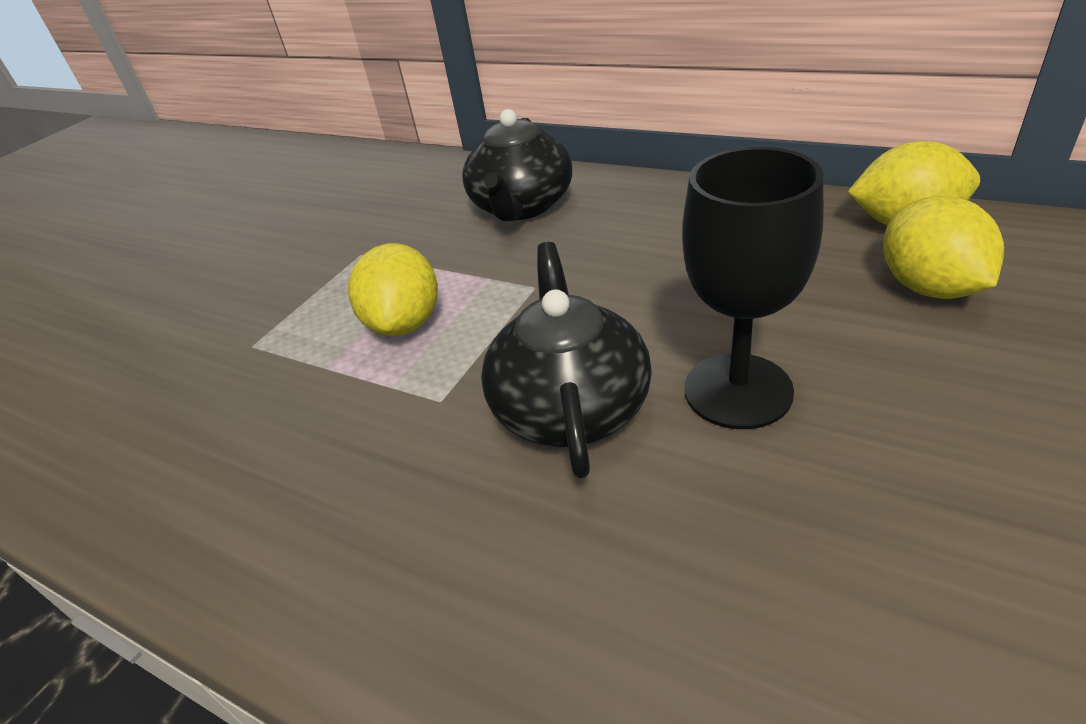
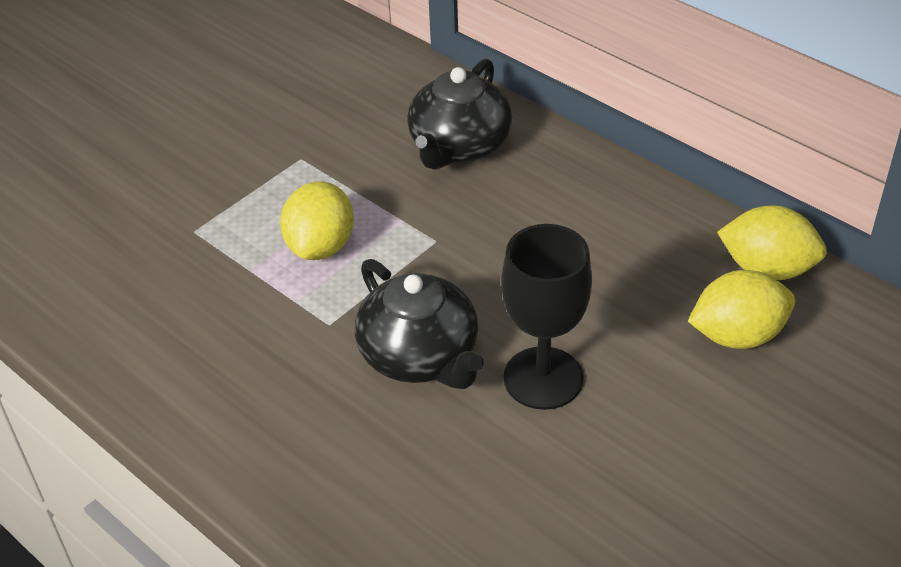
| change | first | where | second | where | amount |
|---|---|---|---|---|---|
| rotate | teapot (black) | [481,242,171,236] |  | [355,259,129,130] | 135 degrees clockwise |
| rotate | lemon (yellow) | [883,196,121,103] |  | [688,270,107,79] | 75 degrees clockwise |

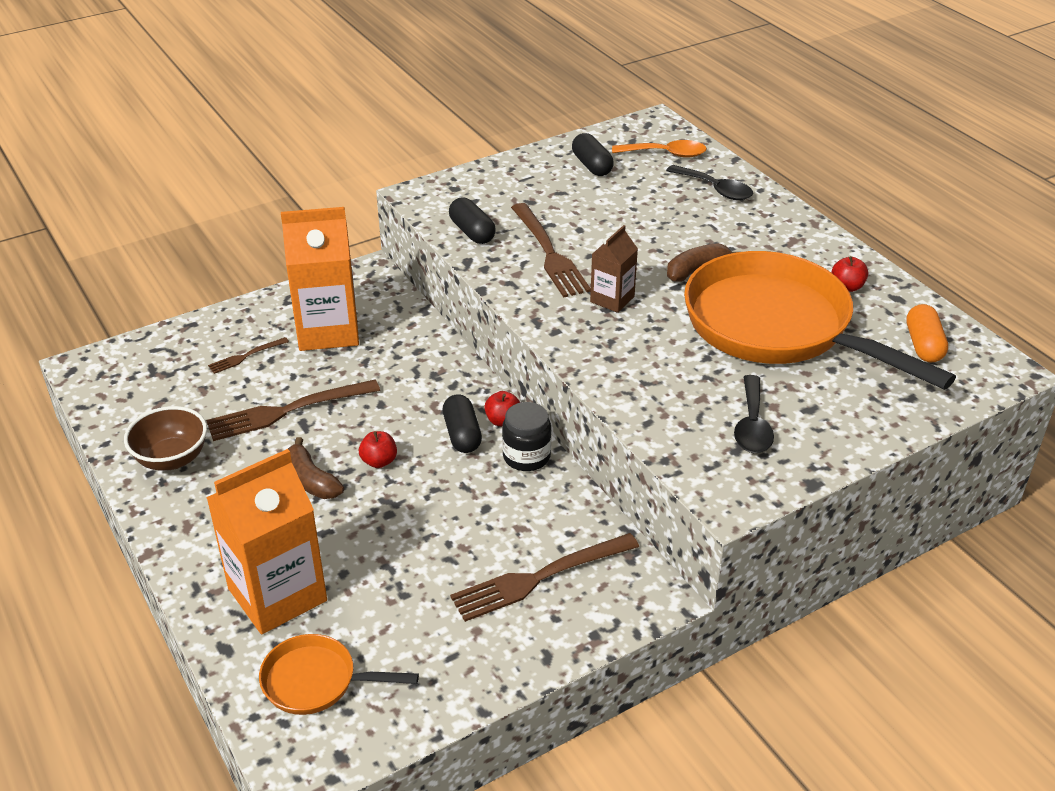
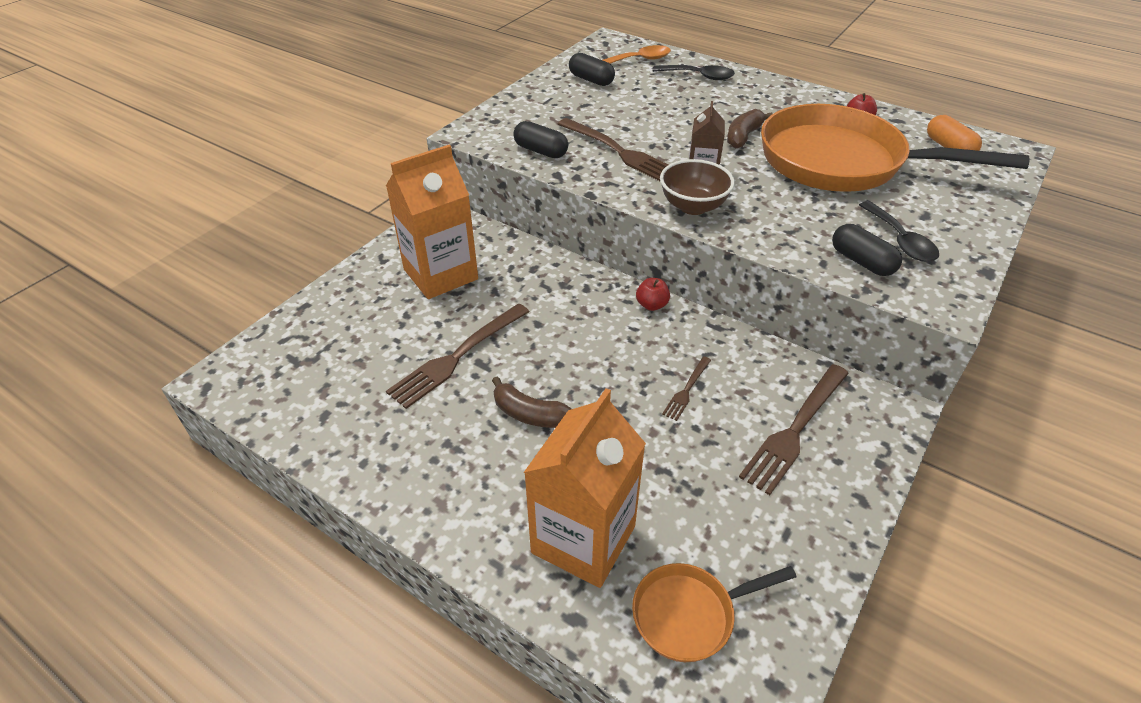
| change | first | where | second | where | amount |
|---|---|---|---|---|---|
| move | bowl (brown) | [124,406,83,65] |  | [660,159,75,56] |  |
| move | fork (brown) | [208,337,81,37] |  | [662,356,49,65] |  |
| delete | apple (red) | [359,431,38,37] |  |  |  |
| move | capsule (black) | [443,394,39,59] |  | [832,224,70,52] |  |
| delete | jar (black) | [502,402,49,69] |  |  |  |

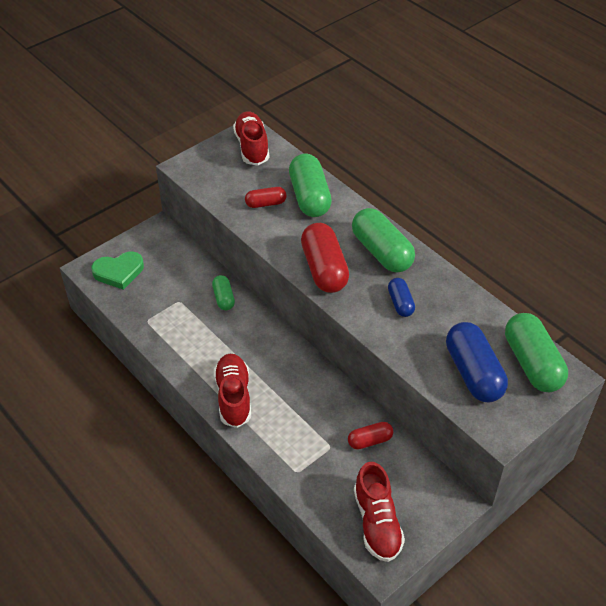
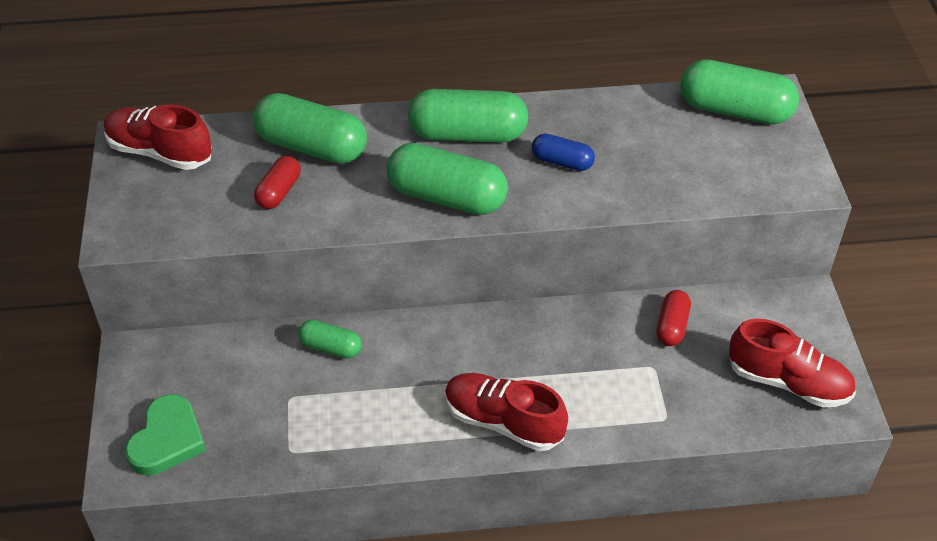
| change | first | where | second | where | amount |
|---|---|---|---|---|---|
| recolor | capsule (red) | [301,223,48,70] | capsule (green) | [387,143,121,72] |  |
| delete | capsule (blue) | [446,322,62,80] |  |  |  |

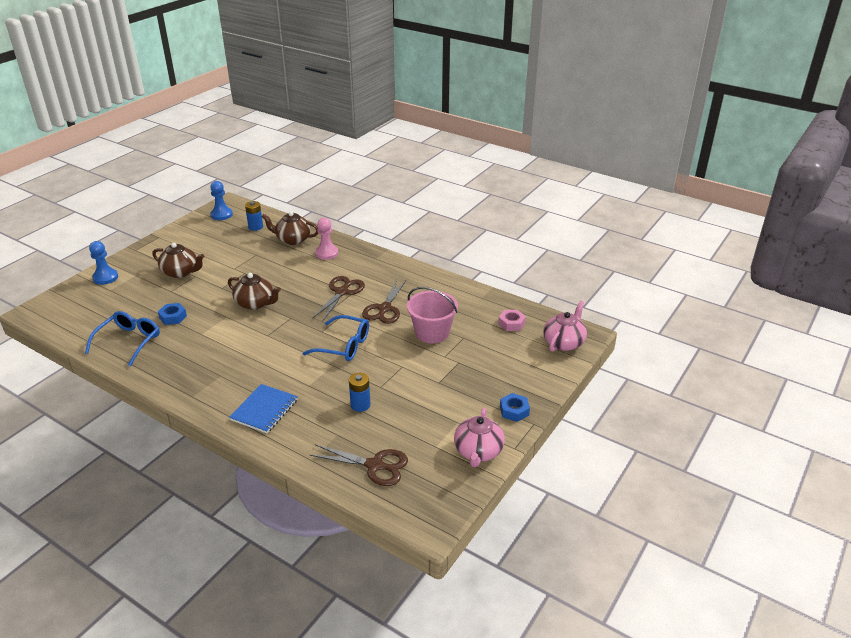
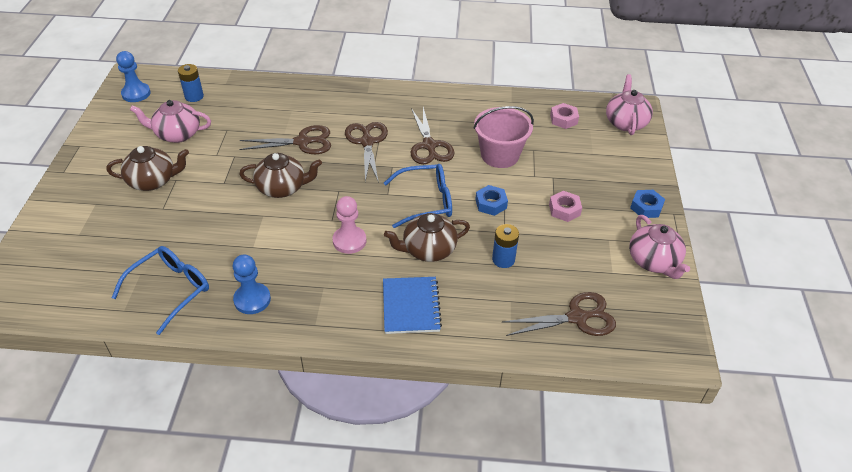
| change | first | where | second | where | amount |
|---|---|---|---|---|---|
| rotate | glasses (blue) | [85,311,75,56] |  | [112,246,97,89] | 45 degrees clockwise |
| move | pawn (blue) | [89,241,29,44] |  | [233,254,38,60] |  |
| move | nut (blue) | [158,303,29,22] |  | [475,185,33,31] |  |
| move | teapot (brown) | [262,211,56,34] |  | [384,213,86,49] |  |
| move | pawn (pink) | [315,218,23,42] |  | [333,196,33,58] |  |
| insert |  |  | teapot (pink) | [130,100,81,43] |  |
| insert |  |  | scissors (brown) | [240,125,91,29] |  |
| insert |  |  | nut (pink) | [549,191,33,31] |  |

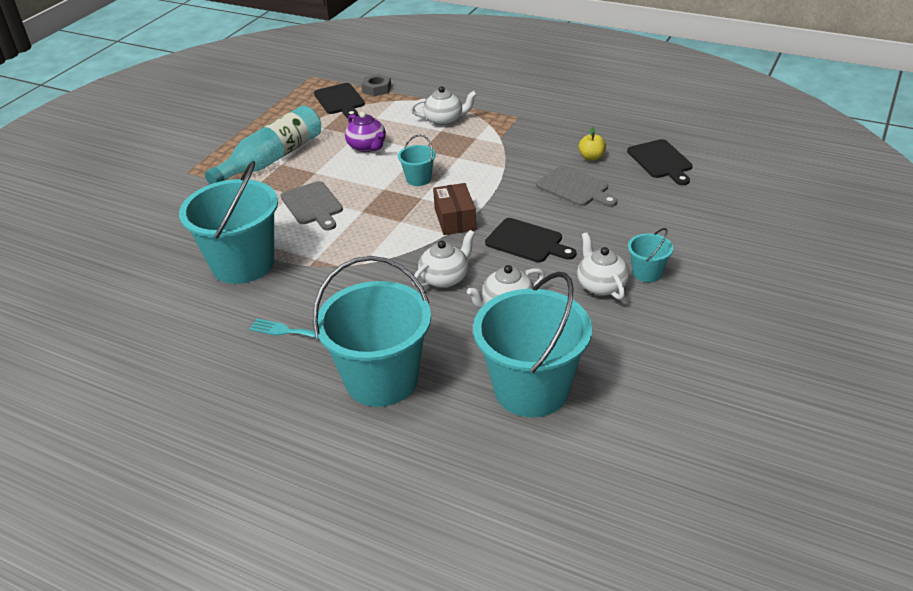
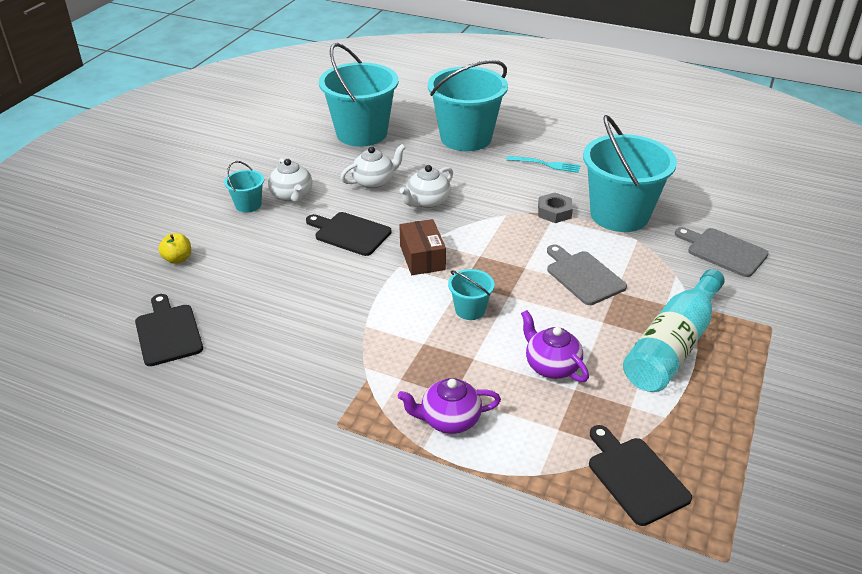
| change | first | where | second | where | amount |
|---|---|---|---|---|---|
| move | nut (grey) | [361,74,30,22] |  | [538,193,35,30] |  |
| recolor | teapot (white) | [411,86,66,40] | teapot (purple) | [398,378,103,56] |  |
| move | cutting board (grey) | [536,165,81,42] |  | [675,227,94,50] |  |
| move | apple (yellow) | [578,127,28,34] |  | [159,233,32,31] |  |

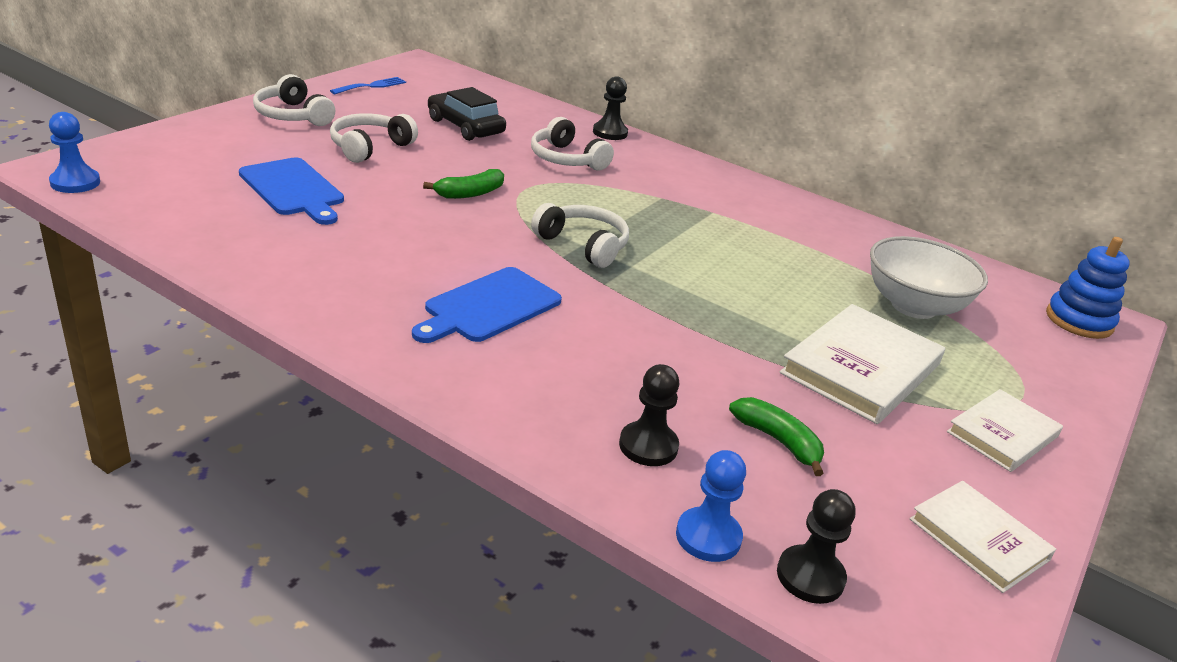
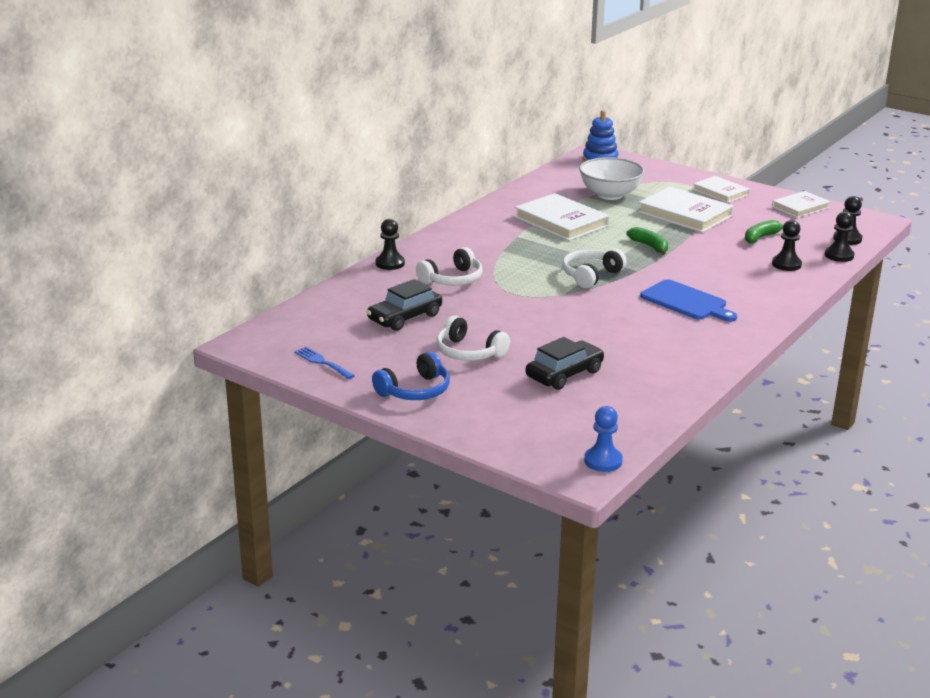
| change | first | where | second | where | amount |
|---|---|---|---|---|---|
| replace | cutting board (blue) | [239,157,105,68] | car (black) | [525,337,79,53] |  |
| recolor | headphones (white) | [253,74,82,52] | headphones (blue) | [372,351,78,49] |  |
| move | banana (green) | [423,169,81,30] |  | [626,227,42,28] |  |
| recolor | pawn (blue) | [676,450,70,112] | pawn (black) | [825,212,30,50] |  |
| insert |  |  | book (white) | [515,193,95,48] |  |

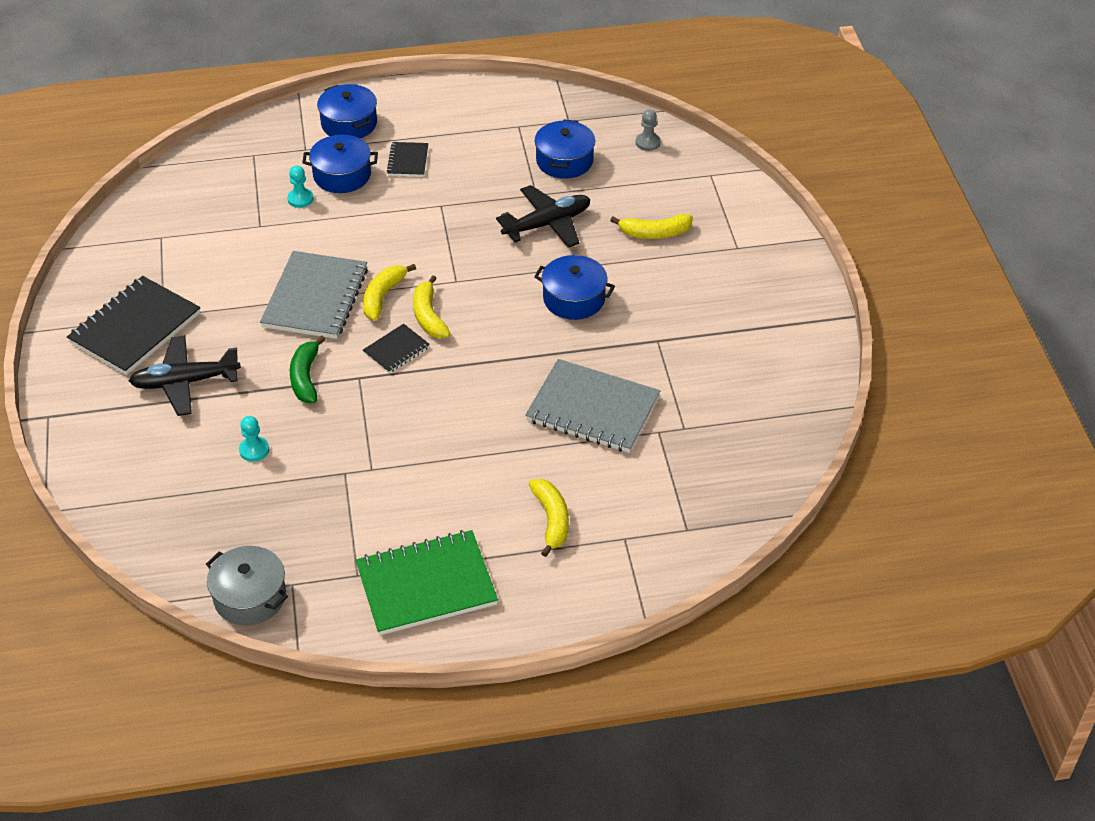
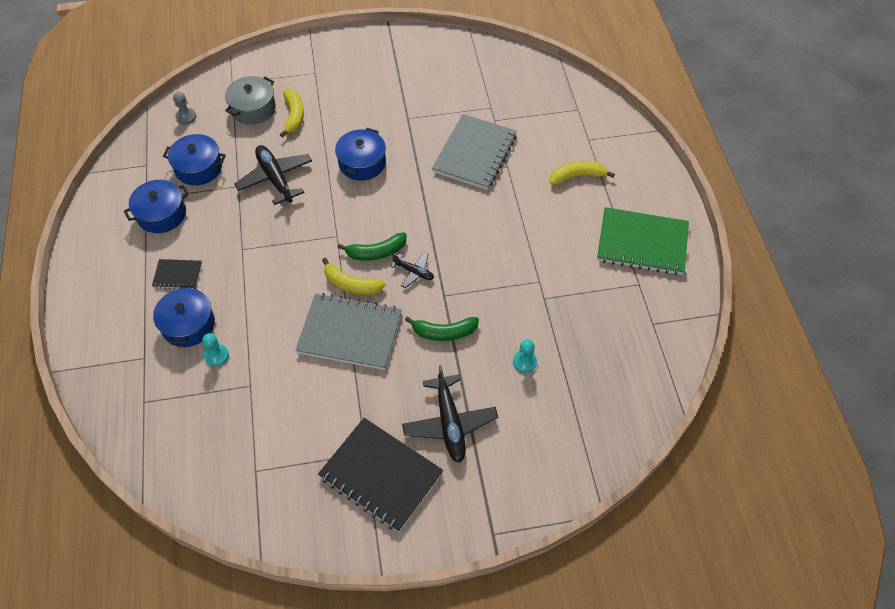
| change | first | where | second | where | amount |
|---|---|---|---|---|---|
| move | pot (grey) | [206,546,82,79] |  | [225,76,51,49] |  |
| move | pot (blue) | [317,84,60,54] |  | [124,180,65,53] |  |
| rotate | notebook (green) | [356,530,142,105] |  | [597,207,92,68] | 60 degrees counterclockwise |
| replace | notebook (black) | [363,324,67,49] | plane (black) | [390,252,44,36] |  |
| recolor | banana (yellow) | [413,275,38,63] | banana (green) | [338,232,68,29] |  |

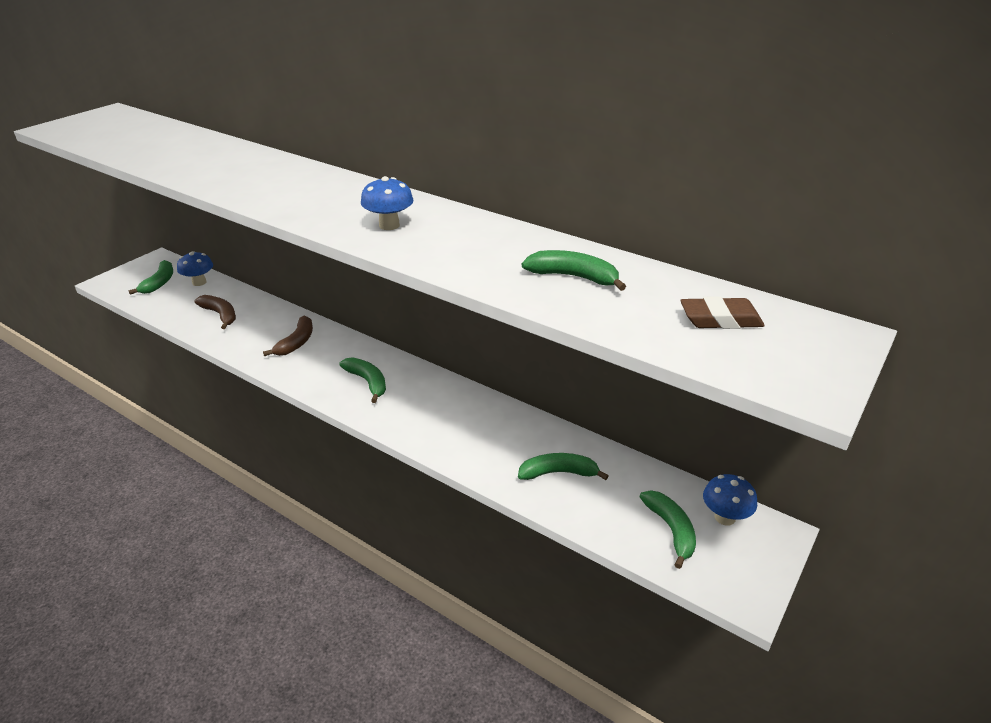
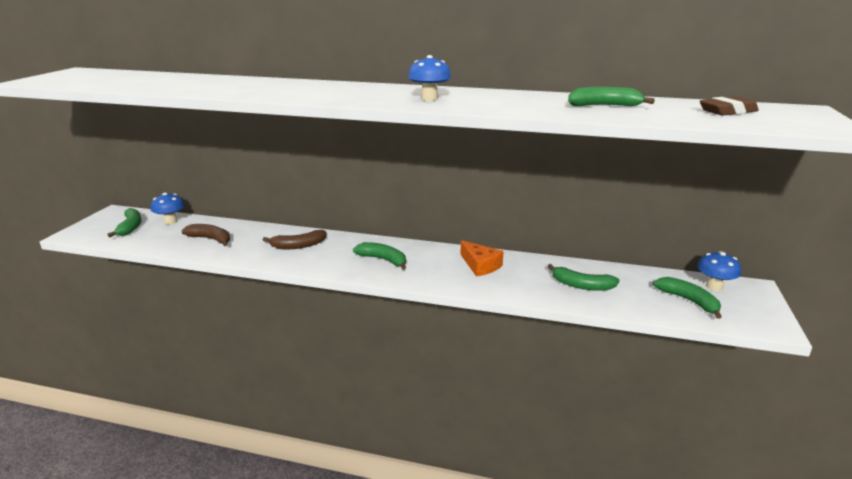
| change | first | where | second | where | amount |
|---|---|---|---|---|---|
| rotate | banana (brown) | [263,316,50,40] |  | [263,230,63,19] | 75 degrees clockwise |
| rotate | banana (green) | [518,453,91,27] |  | [547,264,72,27] | 135 degrees counterclockwise |
| insert |  |  | cheese (orange) | [460,240,44,37] |  |

